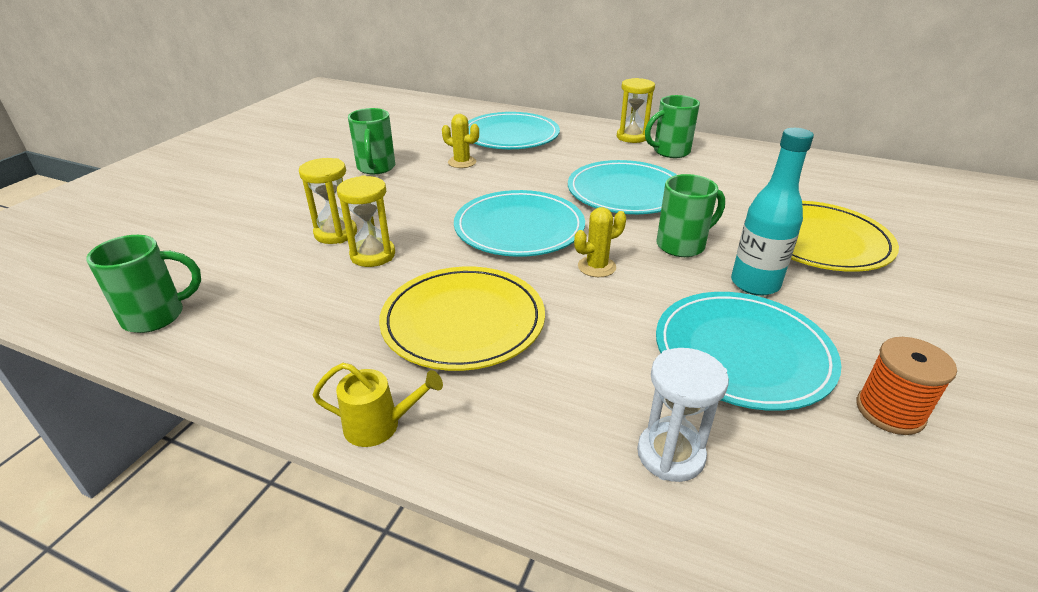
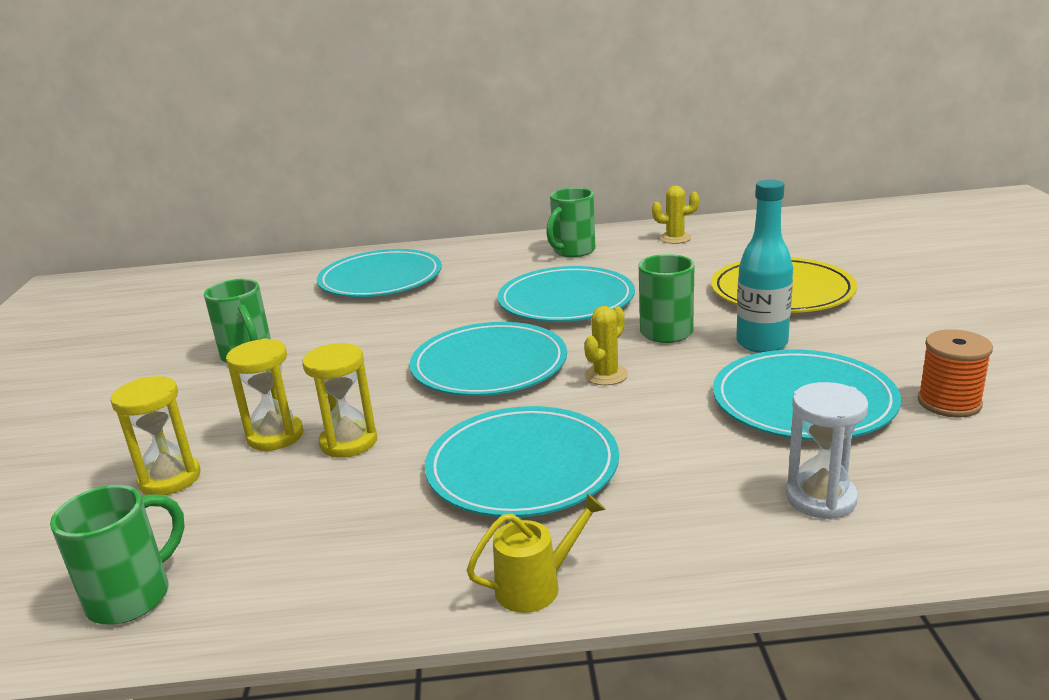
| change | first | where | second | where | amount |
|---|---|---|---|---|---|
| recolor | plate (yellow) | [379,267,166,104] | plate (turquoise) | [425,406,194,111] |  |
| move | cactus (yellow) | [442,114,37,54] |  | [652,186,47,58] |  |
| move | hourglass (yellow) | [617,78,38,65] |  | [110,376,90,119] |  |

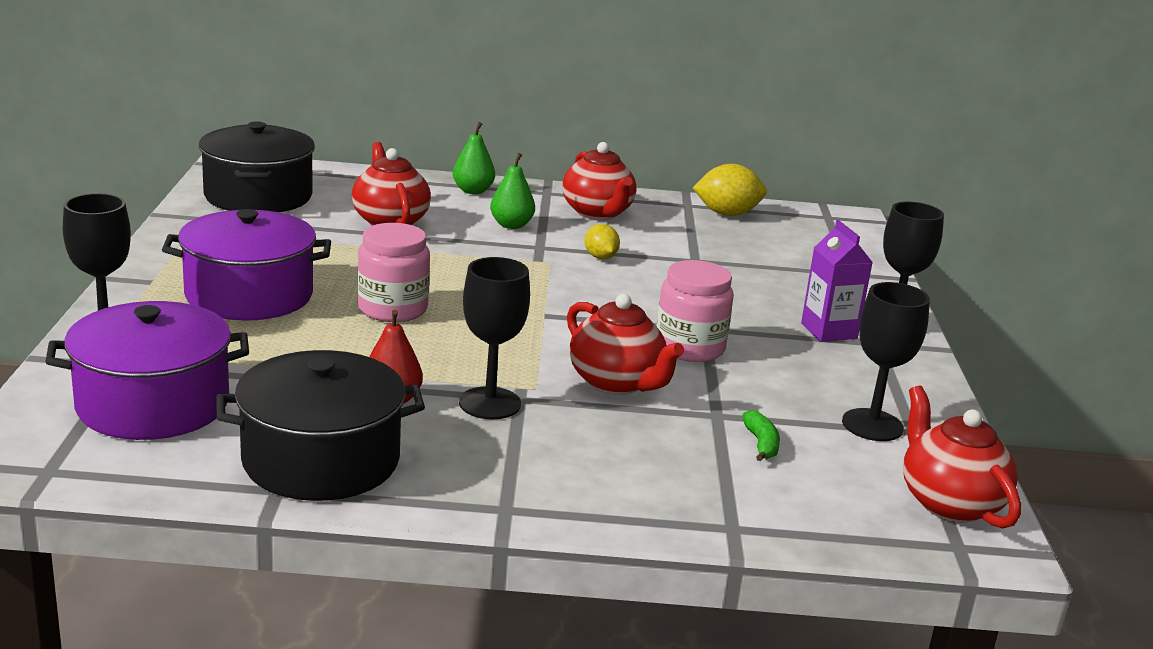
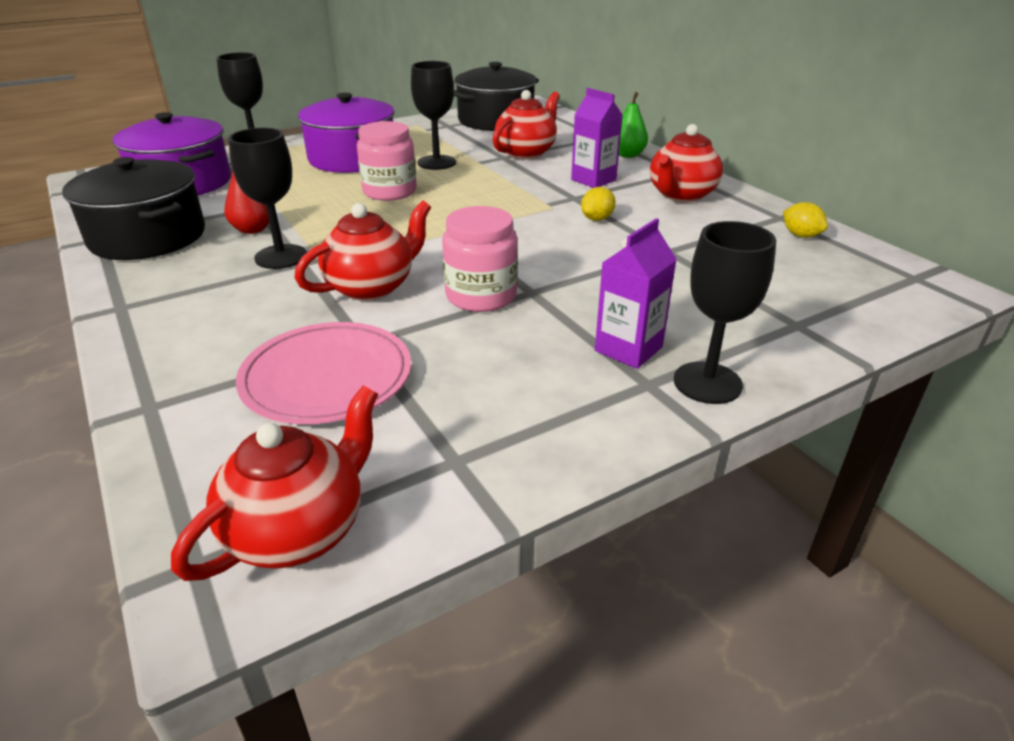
| change | first | where | second | where | amount |
|---|---|---|---|---|---|
| replace | pear (green) | [490,153,45,76] | carton (purple) | [571,88,52,100] |  |
| rotate | teapot (red) | [567,294,117,101] |  | [294,201,137,100] | 150 degrees counterclockwise |
| resize | lemon (yellow) | [693,164,74,52] |  | [783,202,45,36] | x0.60 |
| replace | banana (green) | [742,410,38,51] | plate (pink) | [236,322,175,102] |  |
| move | goblet (black) | [842,282,88,159] |  | [411,61,45,109] |  |

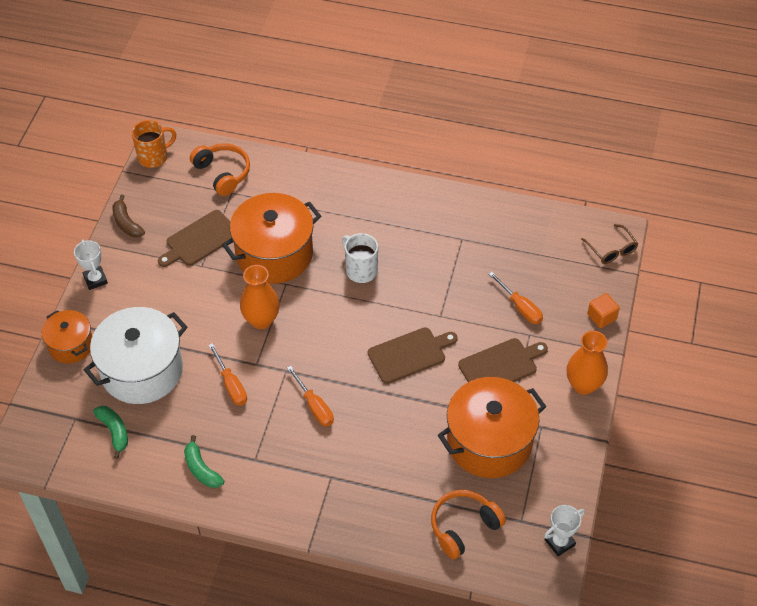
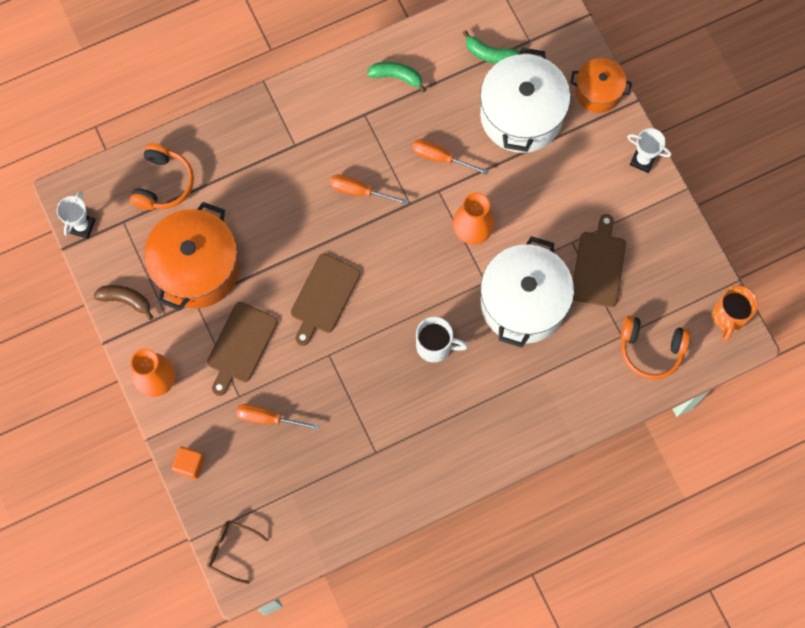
| change | first | where | second | where | amount |
|---|---|---|---|---|---|
| move | banana (brown) | [112,195,33,42] |  | [93,285,60,35] |  |
| recolor | pot (orange) | [222,193,99,91] | pot (white) | [481,236,93,112] |  |

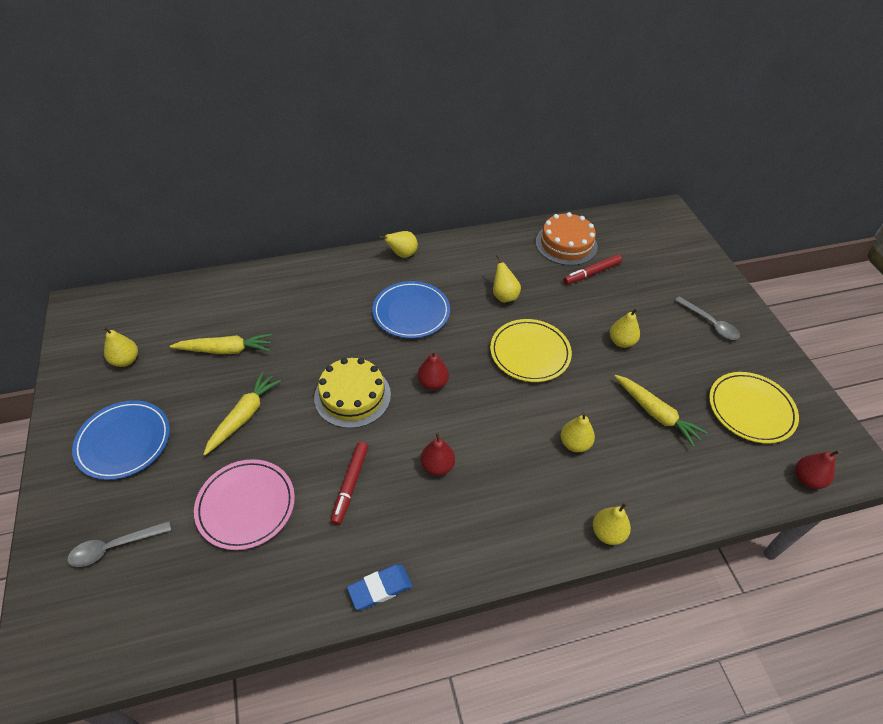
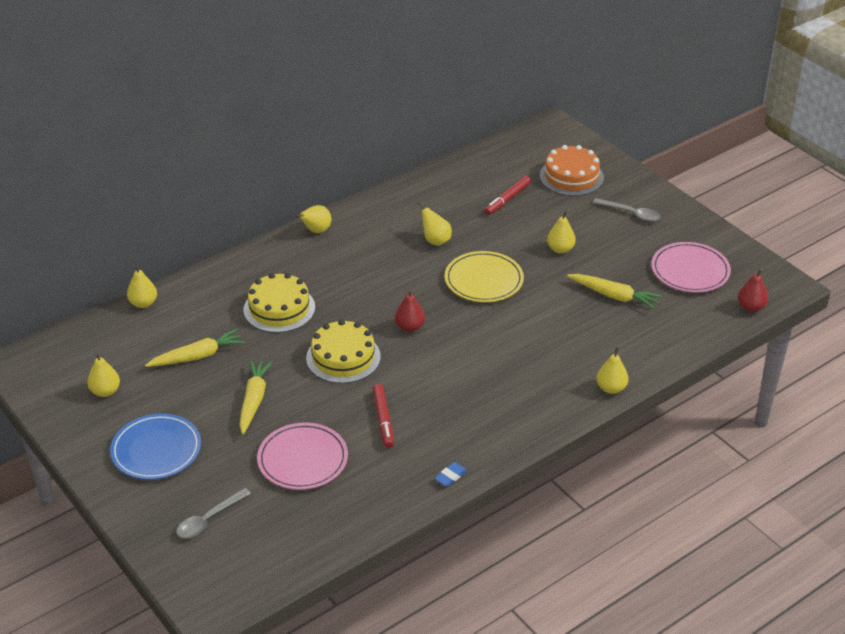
| change | first | where | second | where | amount |
|---|---|---|---|---|---|
| resize | eraser (blue) | [347,564,65,46] |  | [434,462,33,25] | x0.67 |
| delete | plate (blue) | [372,281,78,57] |  |  |  |
| delete | pear (red) | [420,432,35,44] |  |  |  |
| move | cake (orange) | [536,212,62,54] |  | [540,145,64,51] |  |
| move | pear (yellow) | [561,412,34,40] |  | [127,265,30,43] |  |
| recolor | plate (yellow) | [709,372,90,72] | plate (pink) | [651,242,80,50] |  |
| insert |  |  | cake (yellow) | [244,273,71,60] |  |

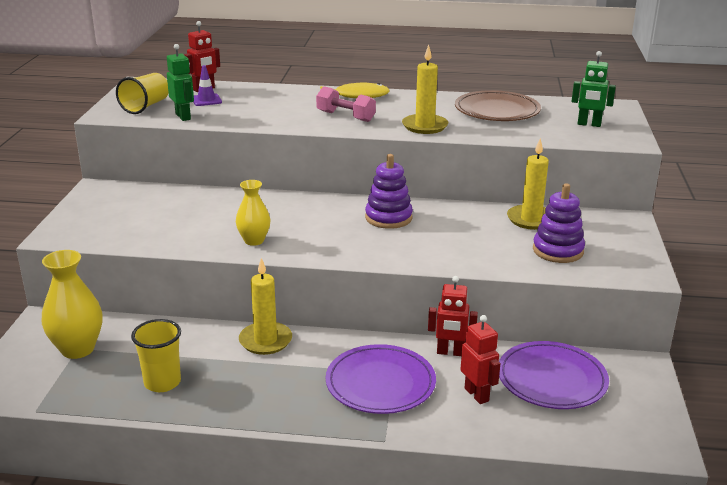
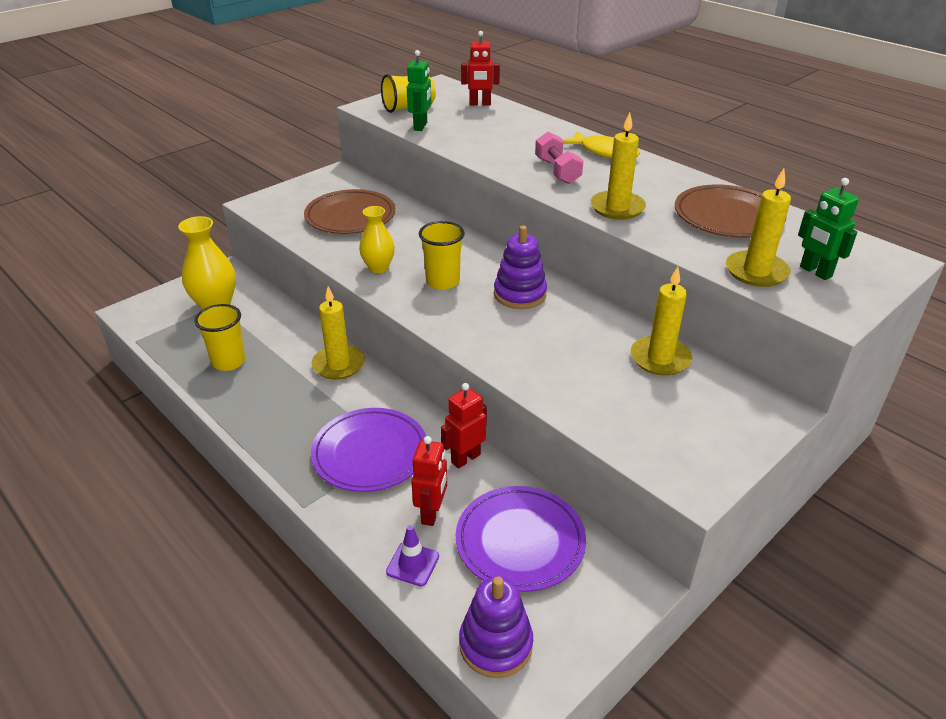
| change | first | where | second | where | amount |
|---|---|---|---|---|---|
| move | traffic cone (purple) | [193,65,29,41] |  | [386,525,53,61] |  |
| rotate | robot (red) | [428,276,50,80] |  | [441,383,46,86] | 90 degrees clockwise |
| move | stacking toy (purple) | [533,183,52,80] |  | [459,576,74,102] |  |
| insert |  |  | plate (brown) | [304,189,91,45] |  |
| insert |  |  | cup (yellow) | [419,221,46,69] |  |
| insert |  |  | candle (yellow) | [726,169,65,118] |  |

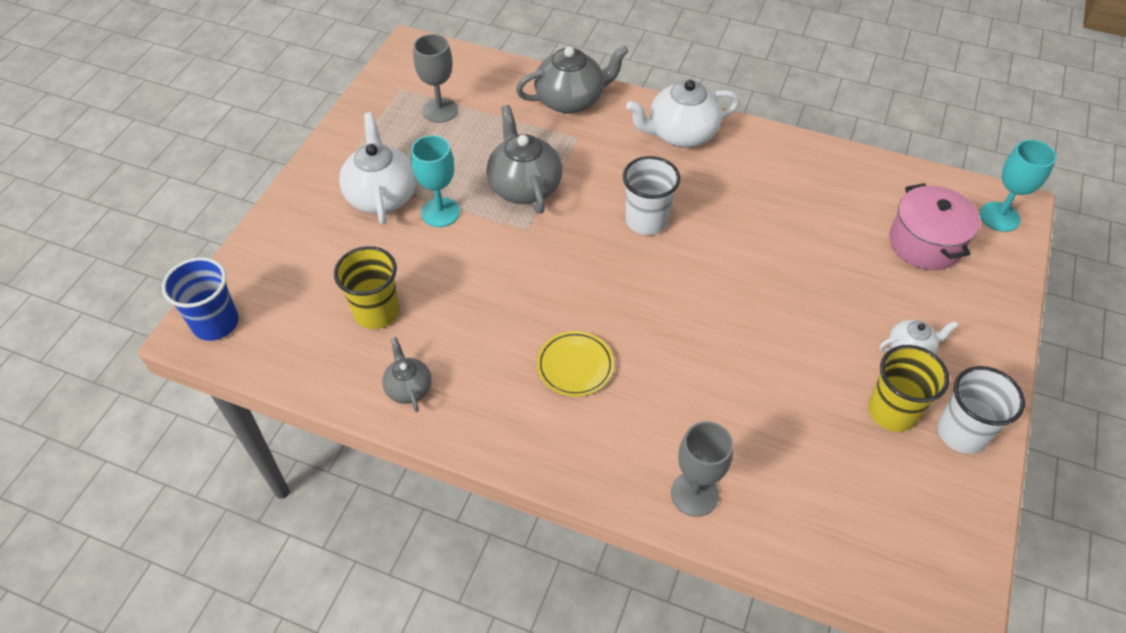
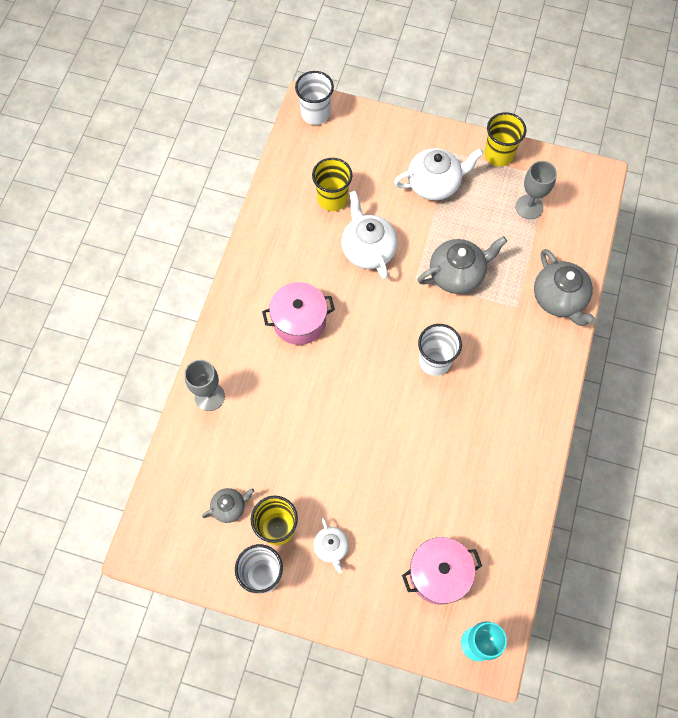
| change | first | where | second | where | amount |
|---|---|---|---|---|---|
| recolor | cup (blue) | [162,257,77,84] | cup (white) | [295,71,39,54] |  |
| move | teapot (grey) | [382,337,50,75] |  | [202,488,52,35] |  |
| delete | goblet (turquoise) | [411,135,49,92] |  |  |  |
| replace | plate (yellow) | [537,331,77,66] | pot (pink) | [262,282,73,63] |  |
| move | teapot (white) | [626,80,114,68] |  | [341,191,57,88] |  |
| insert |  |  | cup (yellow) | [484,112,42,54] |  |

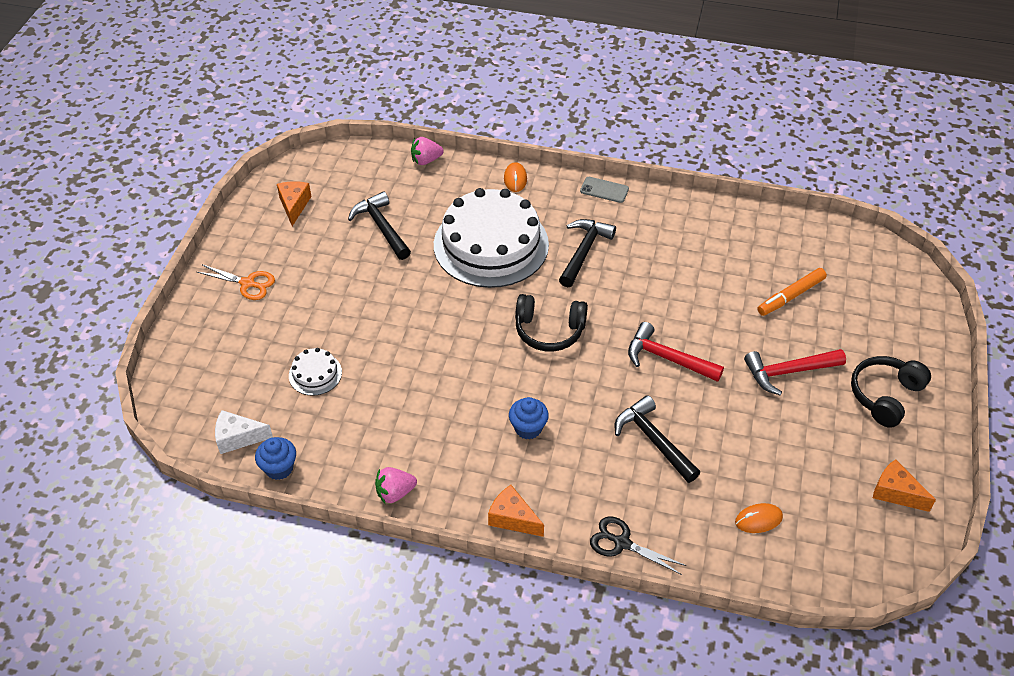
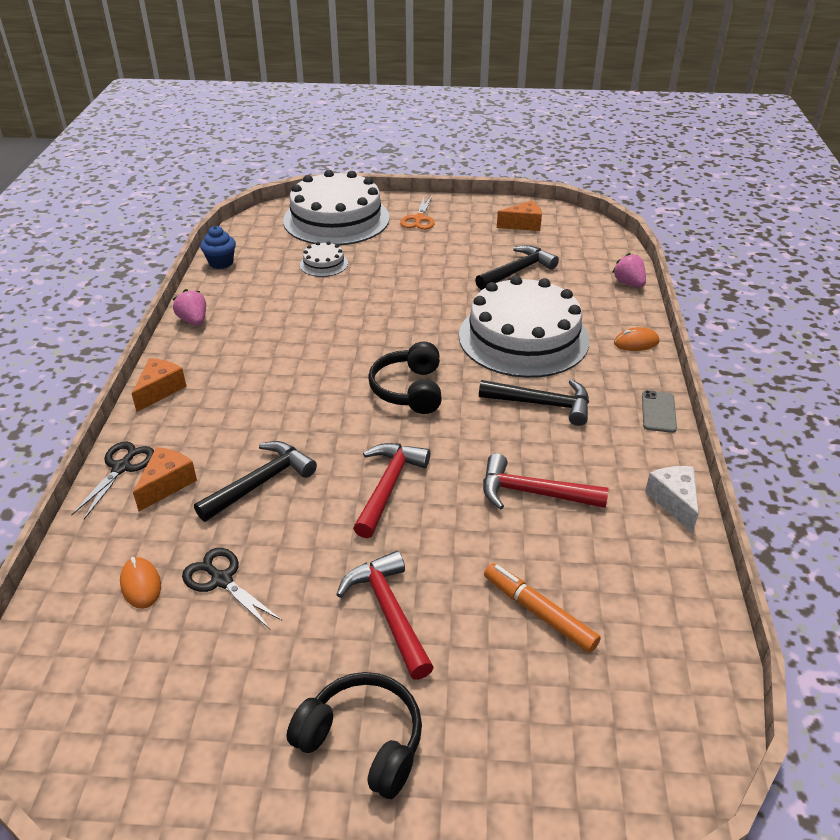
| change | first | where | second | where | amount |
|---|---|---|---|---|---|
| move | cheese (white) | [215,410,58,44] |  | [645,466,53,67] |  |
| delete | cupcake (blue) | [509,397,40,42] |  |  |  |
| move | cheese (orange) | [873,459,63,53] |  | [133,447,64,64] |  |
| insert |  |  | scissors (black) | [182,548,101,81] |  |
| insert |  |  | cake (white) | [283,170,107,75] |  |
| insert |  |  | hammer (red) | [483,453,126,57] |  |

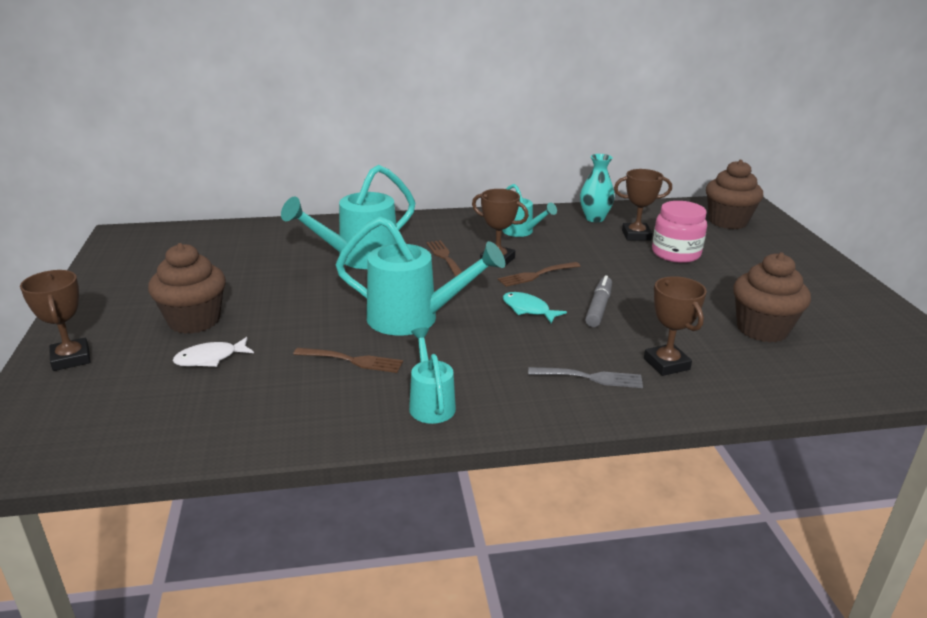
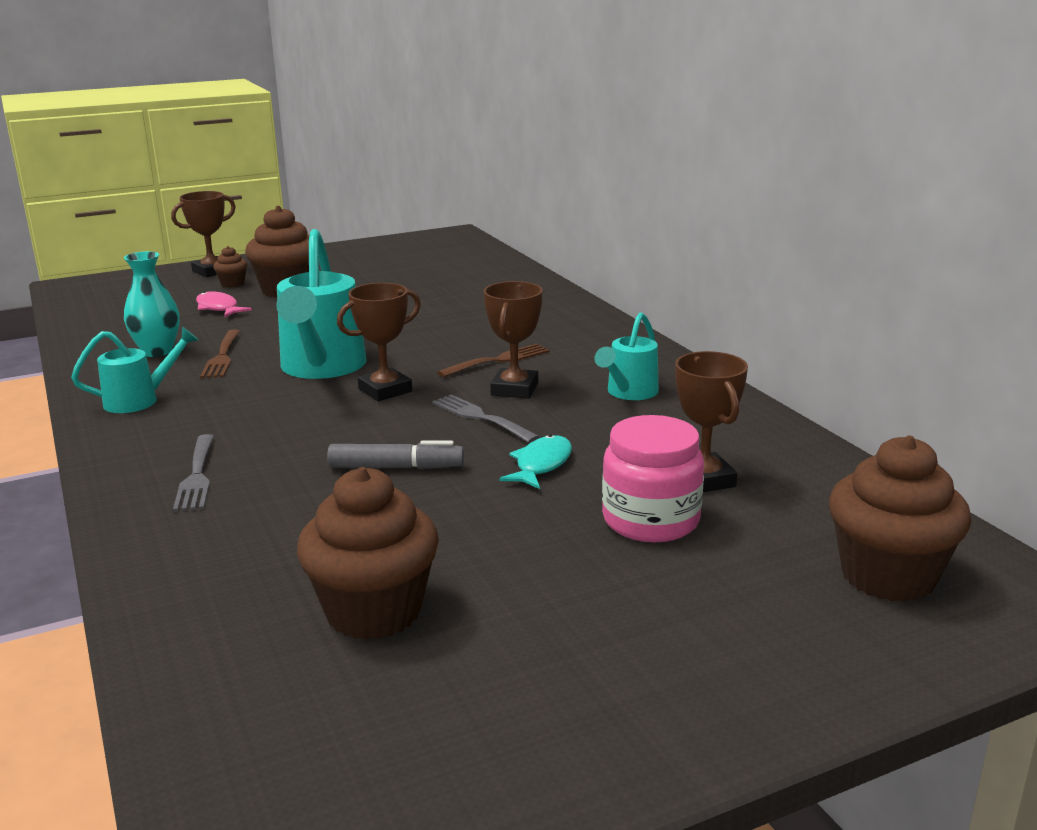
| change | first | where | second | where | amount |
|---|---|---|---|---|---|
| recolor | fish (white) | [173,337,81,30] | fish (pink) | [196,292,56,25] |  |
| delete | watering can (turquoise) | [281,165,134,104] |  |  |  |
| recolor | fork (brown) | [498,262,83,25] | fork (grey) | [432,394,107,49] |  |
| move | fish (turquoise) | [503,292,64,32] |  | [499,435,73,54] |  |
| move | vase (turquoise) | [580,154,35,68] |  | [124,251,56,106] |  |
| move | trophy (brown) | [644,276,63,100] |  | [337,283,84,118] |  |
| insert |  |  | cupcake (brown) | [213,246,34,42] |  |

